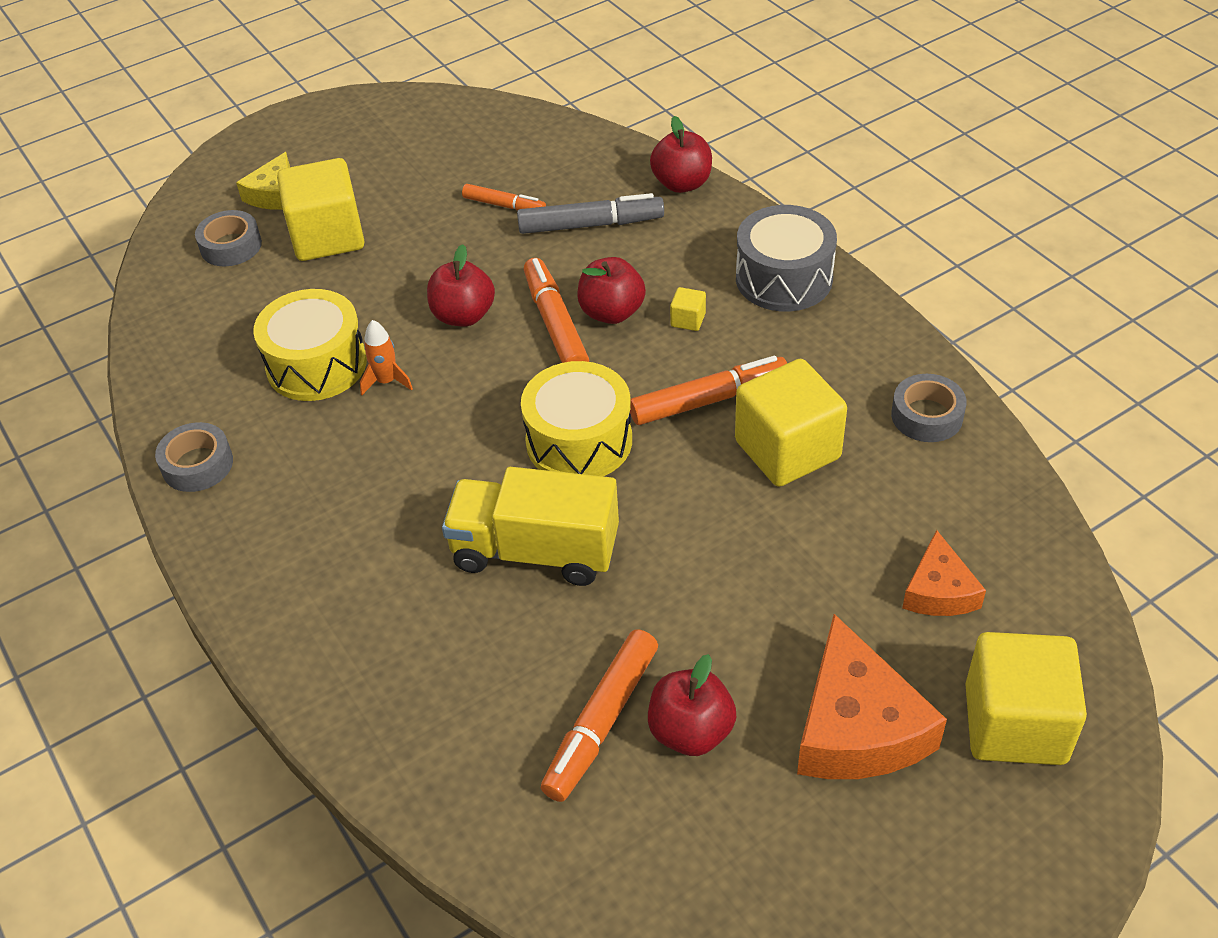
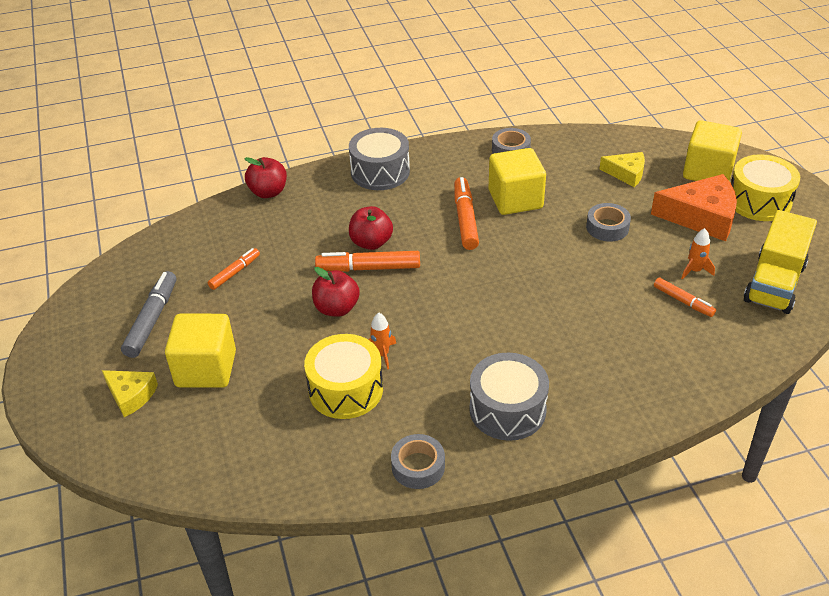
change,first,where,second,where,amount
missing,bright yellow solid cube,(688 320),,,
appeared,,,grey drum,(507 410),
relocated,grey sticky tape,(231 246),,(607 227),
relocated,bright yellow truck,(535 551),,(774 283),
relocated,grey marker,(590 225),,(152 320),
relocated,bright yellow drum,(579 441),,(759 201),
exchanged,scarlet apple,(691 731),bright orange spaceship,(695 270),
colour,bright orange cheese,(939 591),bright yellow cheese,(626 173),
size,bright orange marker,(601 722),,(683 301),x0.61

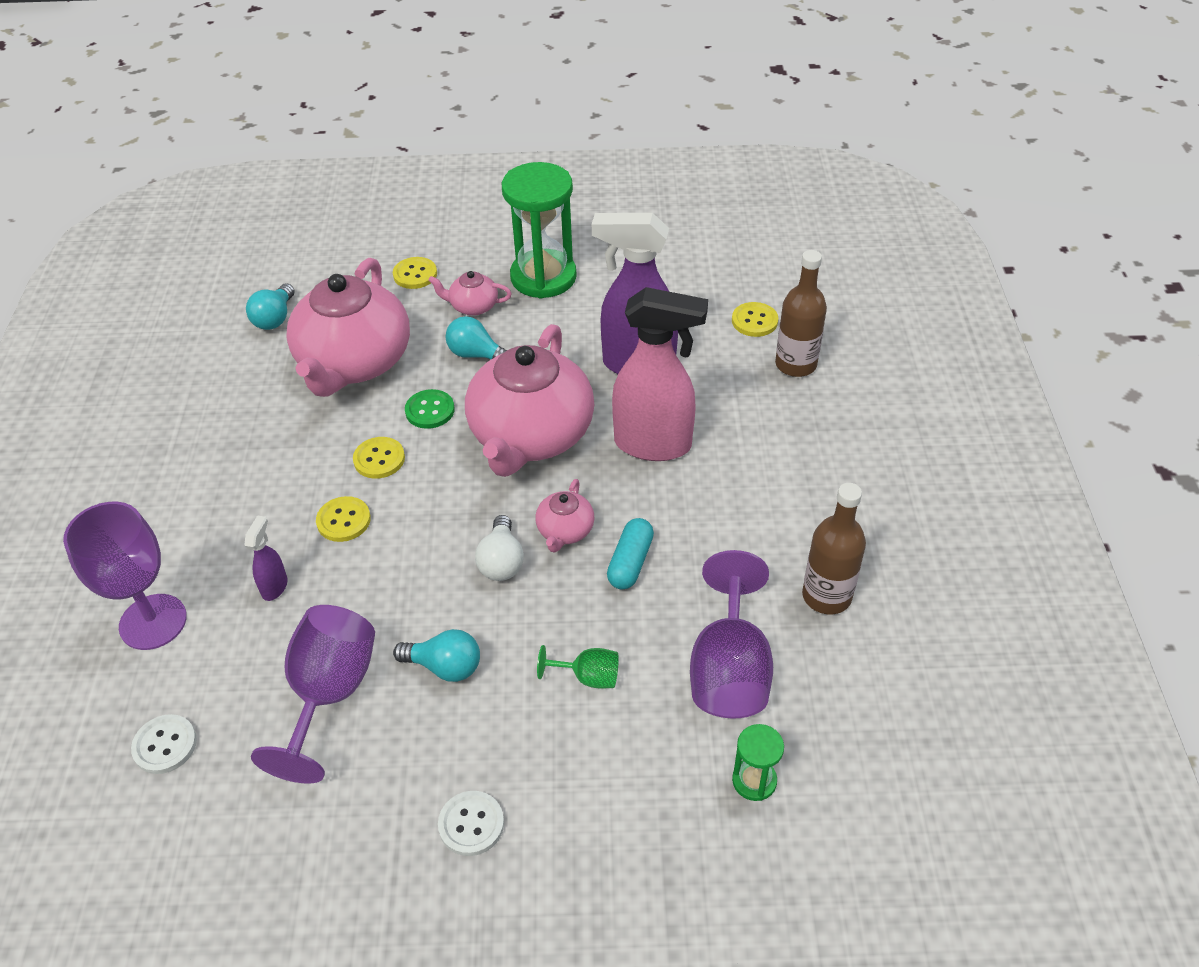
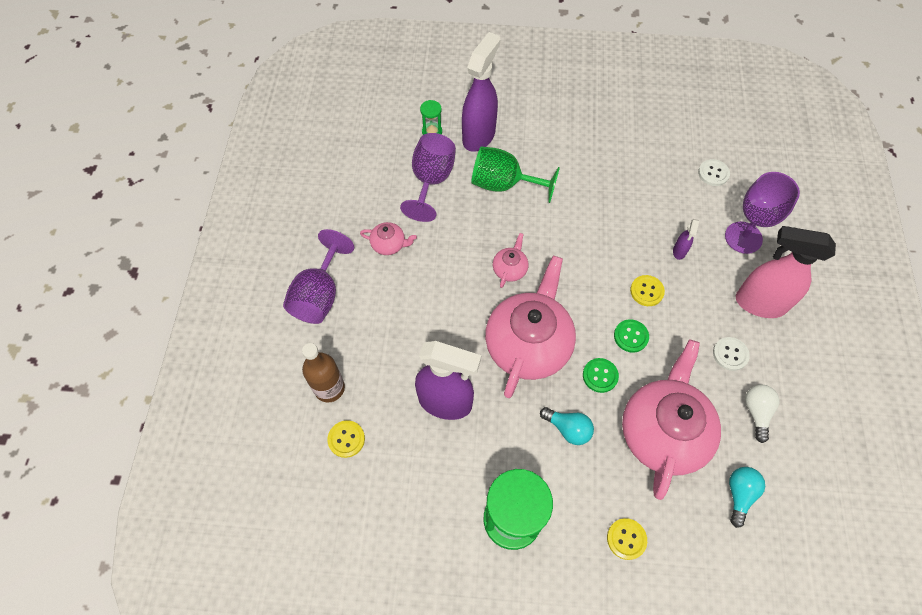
change,first,where,second,where,amount
missing,turquoise bulb,(445 666),,,
missing,turquoise capsule,(630 562),,,
missing,dark brown drink bottle,(826 596),,,
appeared,,,purple spray bottle,(479 136),
relocated,purple wine glass,(329 694),,(319 295),
relocated,pink china teapot,(473 306),,(389 244),
relocated,white sewing button,(471 824),,(730 354),
relocated,white bulb,(501 561),,(756 412),
relocated,pink spray bottle,(654 444),,(759 303),
colour,bright yellow sewing button,(379 459),green sewing button,(631 336),
size,green wine glass,(588 677),,(503 184),x2.04

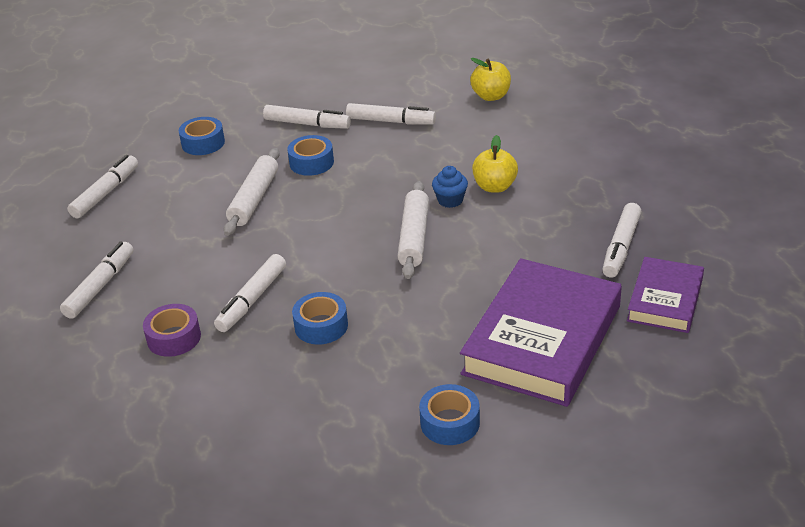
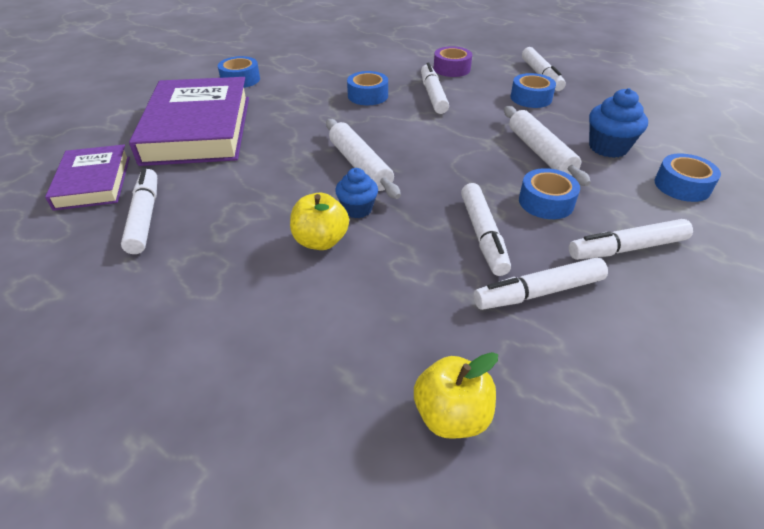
change,first,where,second,where,amount
appeared,,,cobalt sticky tape,(531 98),
appeared,,,cobalt fairy cake,(608 147),
relocated,white marker,(106 193),,(482 235),

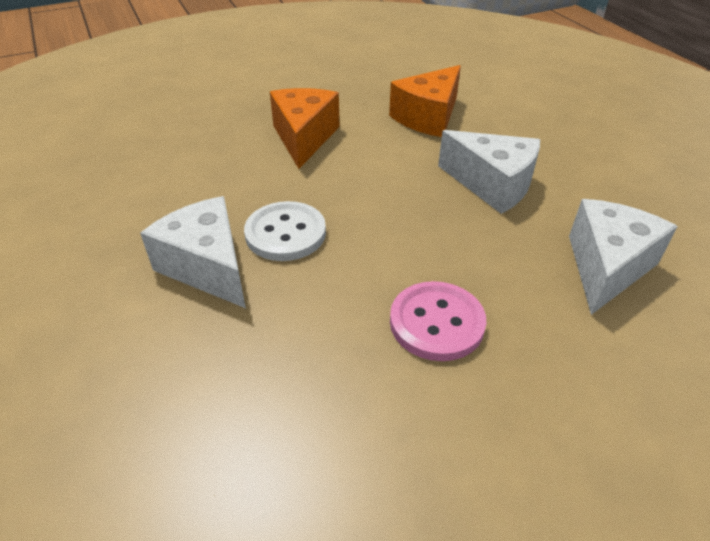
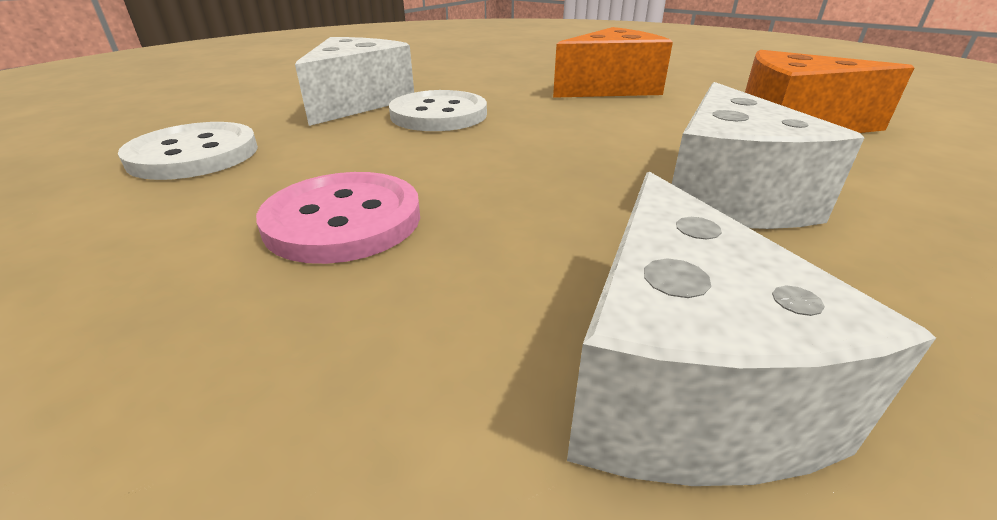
change,first,where,second,where,amount
appeared,,,white sewing button,(194 155),
spun,white cheese,(606 267),,(678 381),90 degrees clockwise

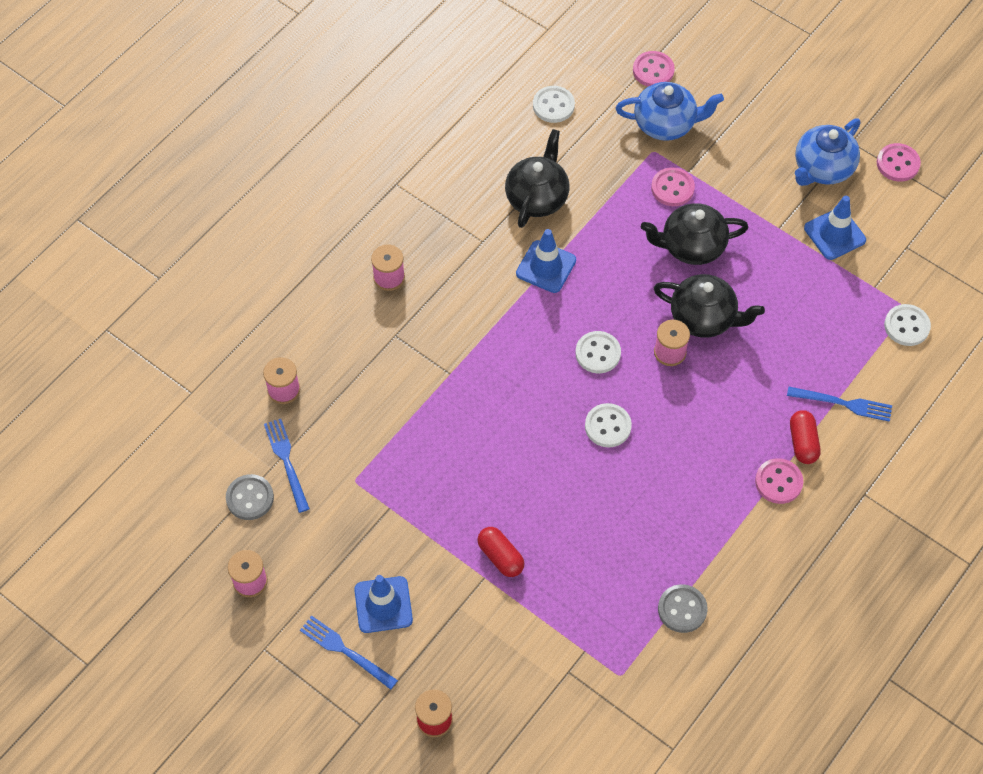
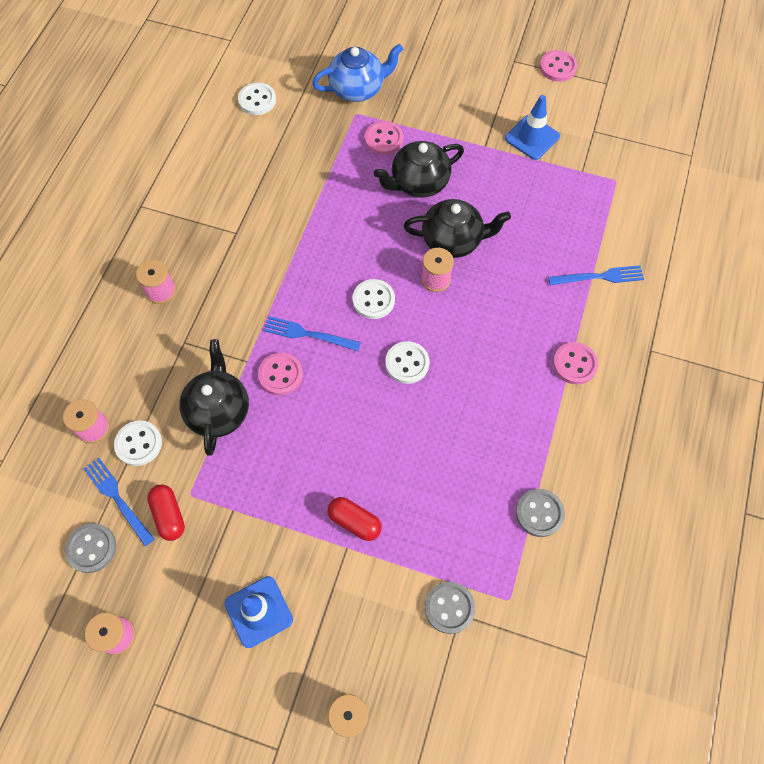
change,first,where,second,where,amount
missing,cobalt traffic cone,(546 267),,,
missing,cobalt china teapot,(822 169),,,
appeared,,,grey sewing button,(449 607),
relocated,cobalt dinner fork,(345 651),,(308 334),
relocated,black china teapot,(537 197),,(219 410),
relocated,pink sewing button,(653 70),,(280 375),
relocated,scarlet capsule,(803 442),,(169 515),
relocated,white sewing button,(906 326),,(139 444),

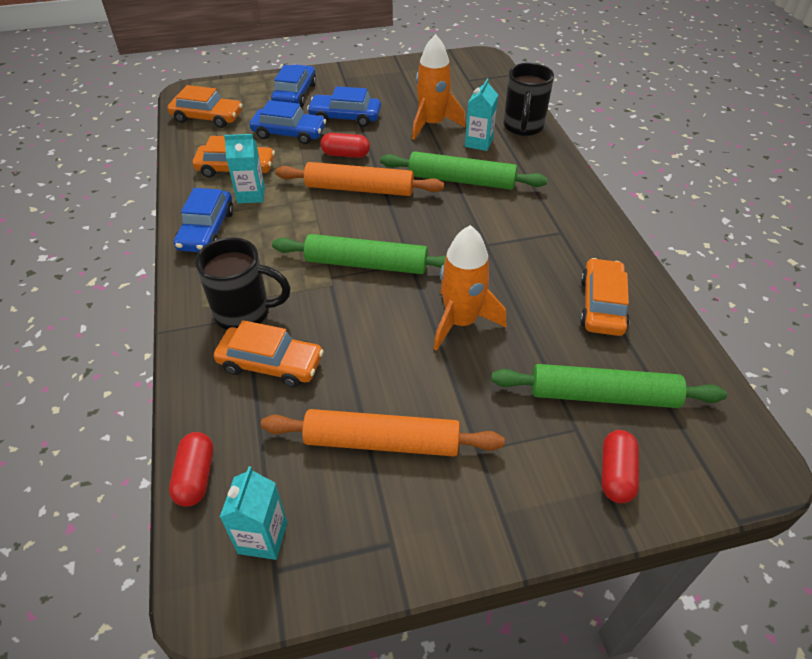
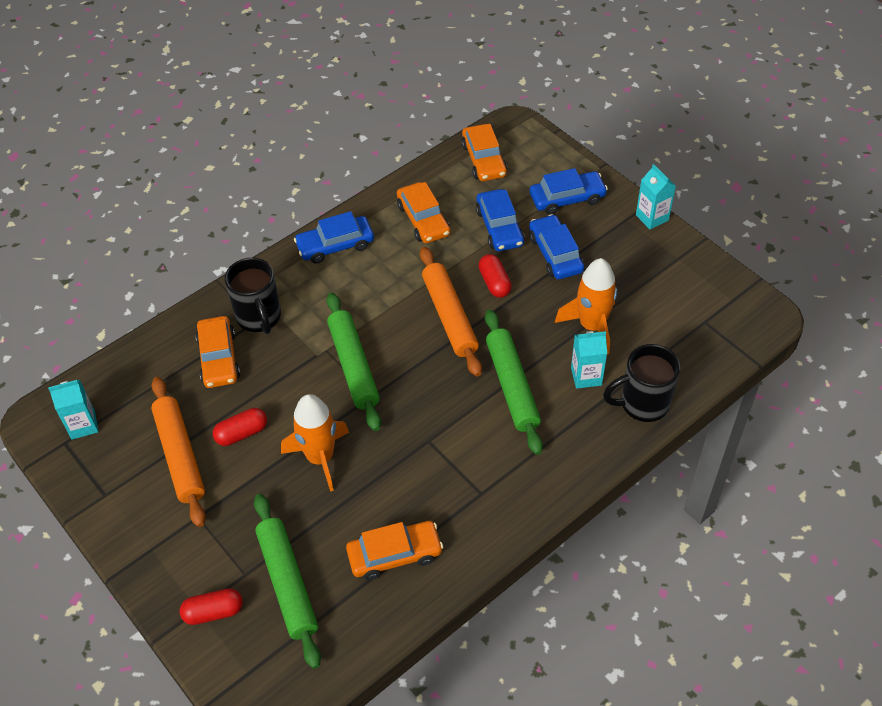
change,first,where,second,where,amount
relocated,scarlet capsule,(195 477),,(241 433),
relocated,turquoise juice carton,(251 195),,(652 217),

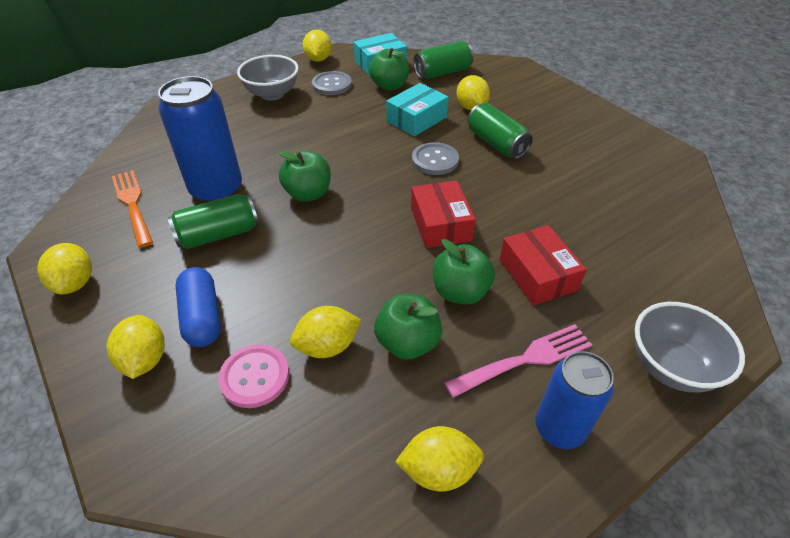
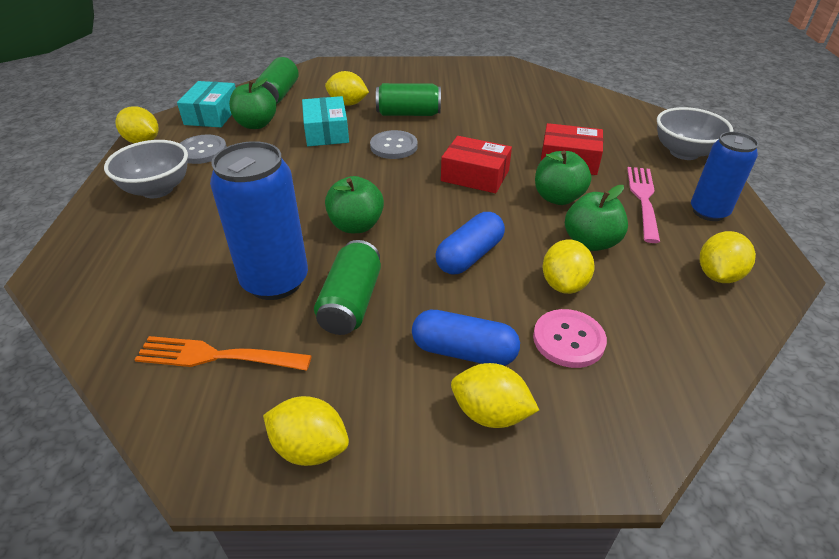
change,first,where,second,where,amount
appeared,,,cobalt capsule,(469 256),

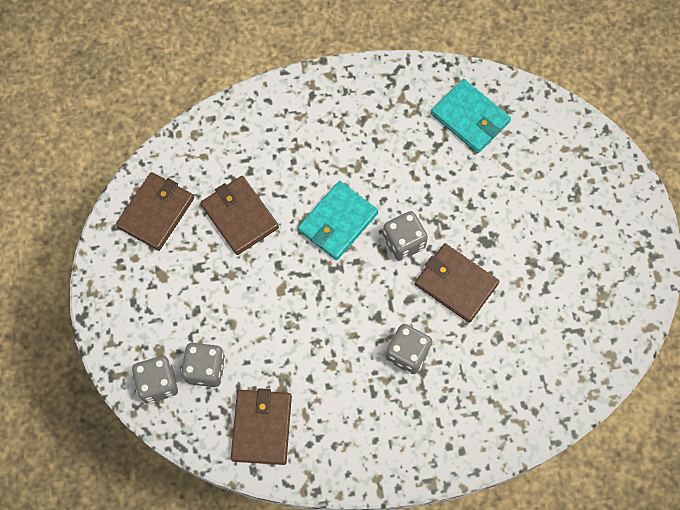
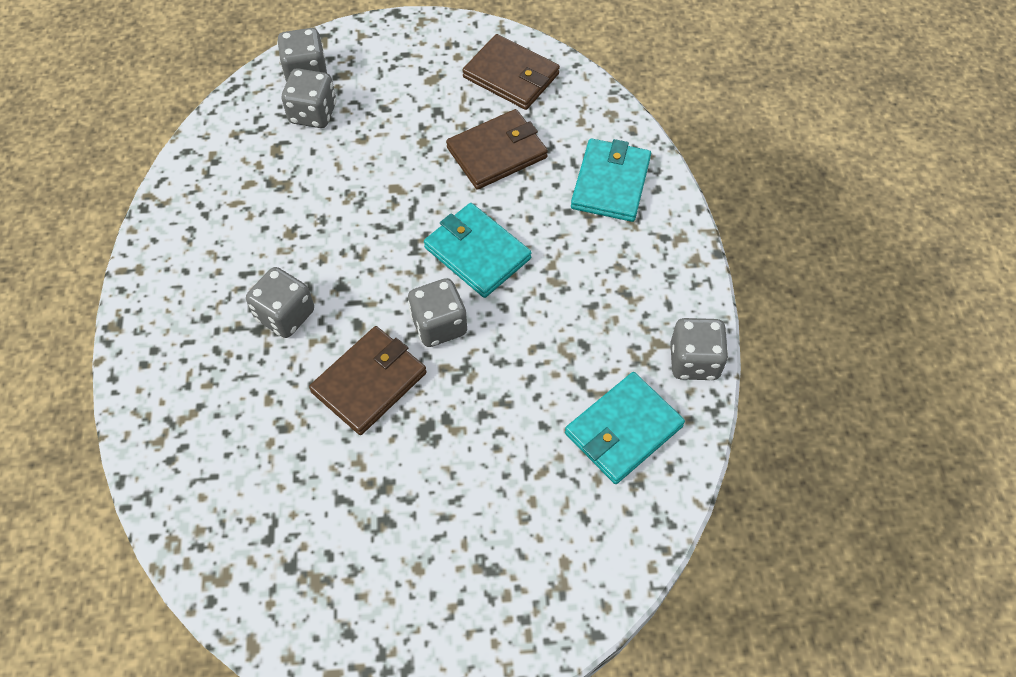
change,first,where,second,where,amount
missing,dark brown billfold,(261 427),,,
appeared,,,turquoise billfold,(610 183),
appeared,,,grey game die,(694 361),

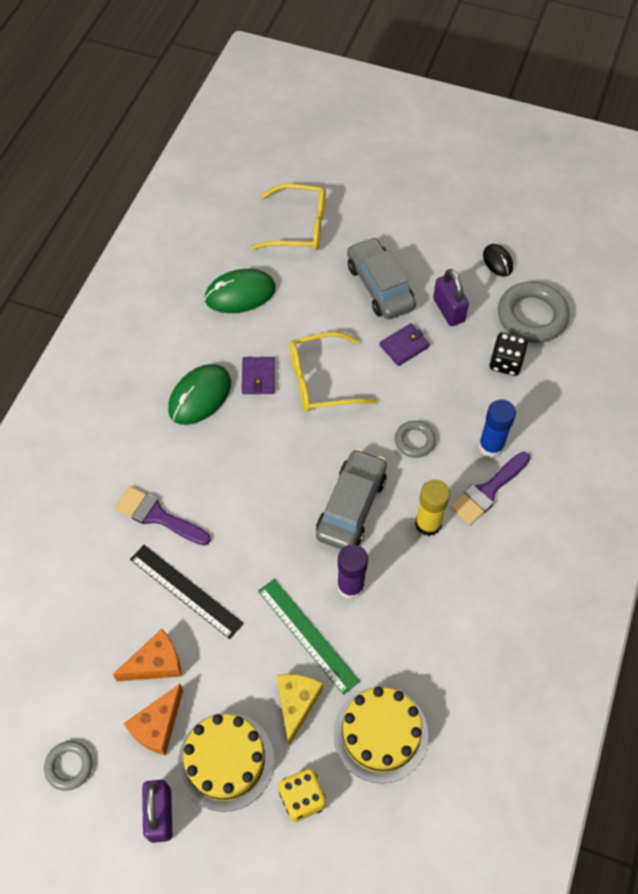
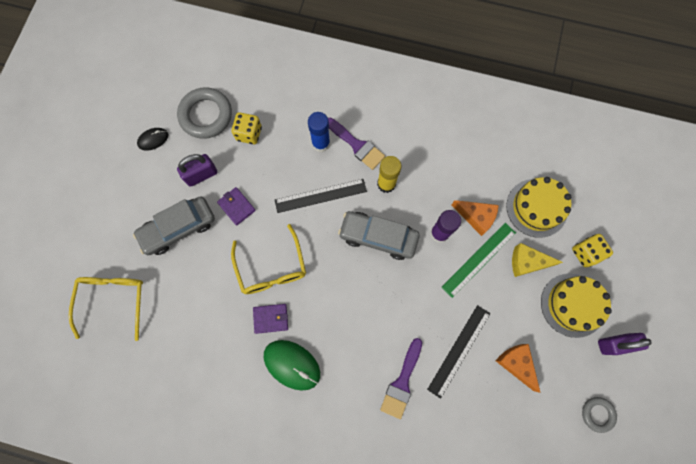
change,first,where,second,where,amount
missing,green PC mouse,(240 294),,,
relocated,bright orange cheese,(157 726),,(476 217),
exchanged,grey ring,(414 441),black ruler,(320 195),
colour,black game die,(506 363),bright yellow game die,(249 133),

